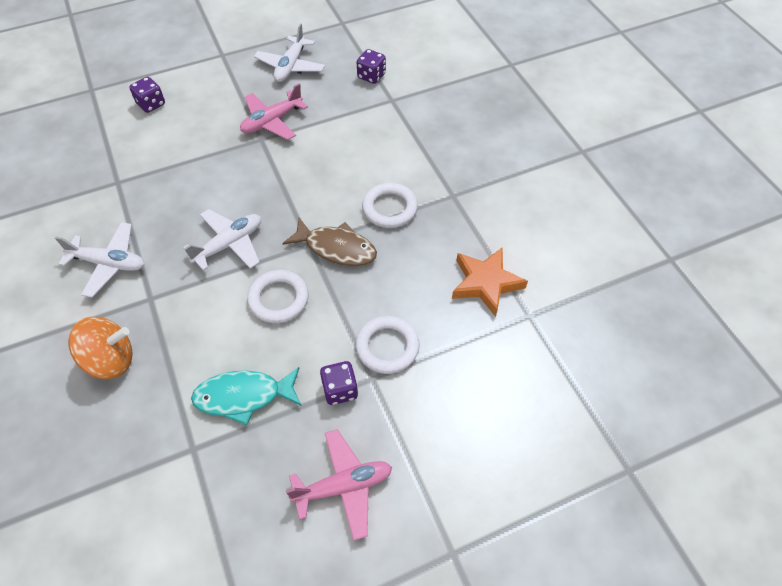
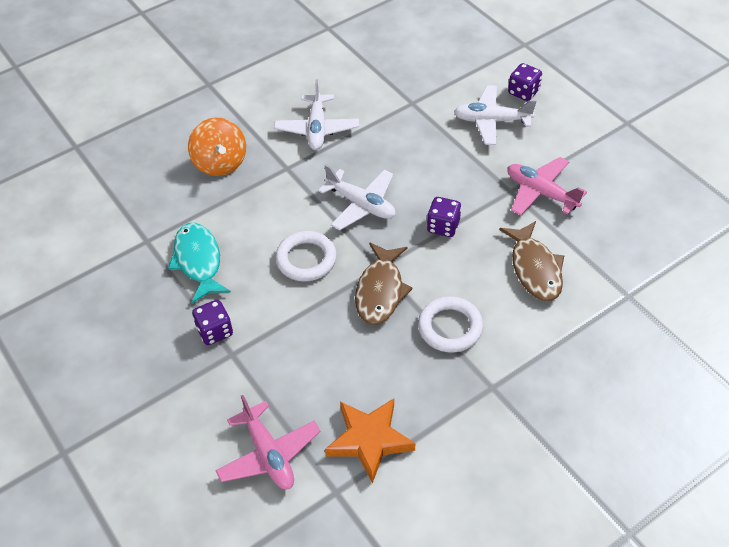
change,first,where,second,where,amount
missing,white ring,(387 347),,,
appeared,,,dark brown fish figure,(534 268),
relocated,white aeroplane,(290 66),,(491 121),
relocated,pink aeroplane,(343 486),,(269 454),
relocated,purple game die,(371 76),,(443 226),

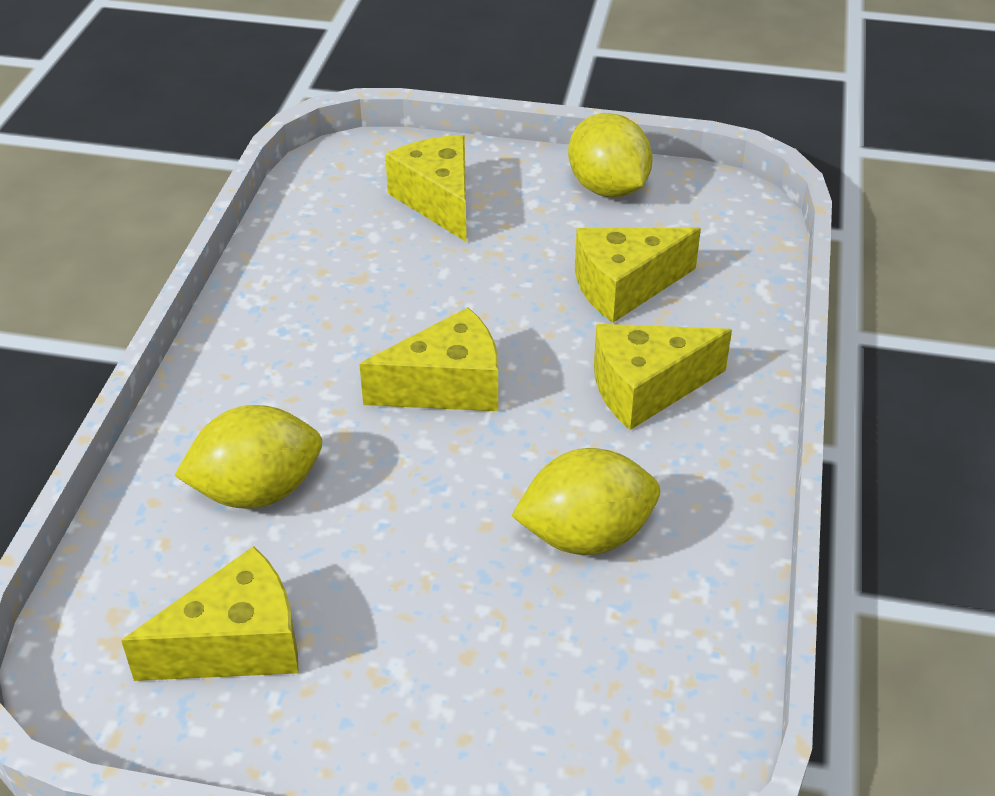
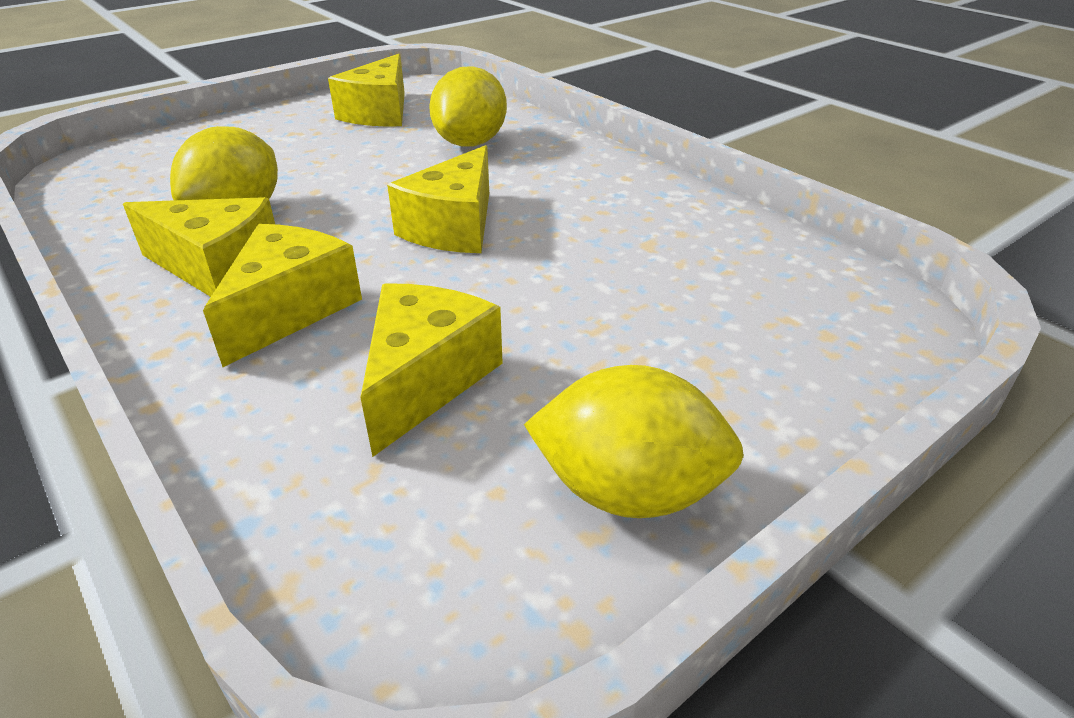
change,first,where,second,where,amount
relocated,bright yellow cheese,(438 200),,(218 268),

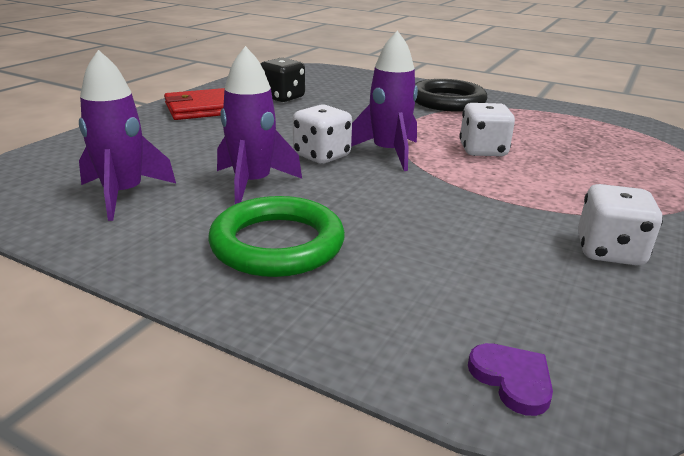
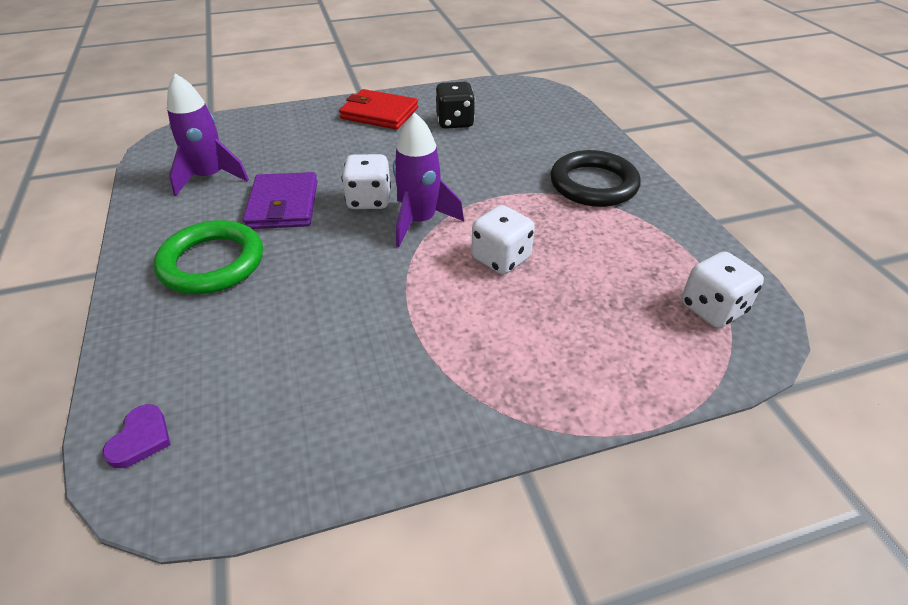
change,first,where,second,where,amount
relocated,white game die,(609 251),,(712 309),
exchanged,purple spaceship,(252 184),purple billfold,(283 205),

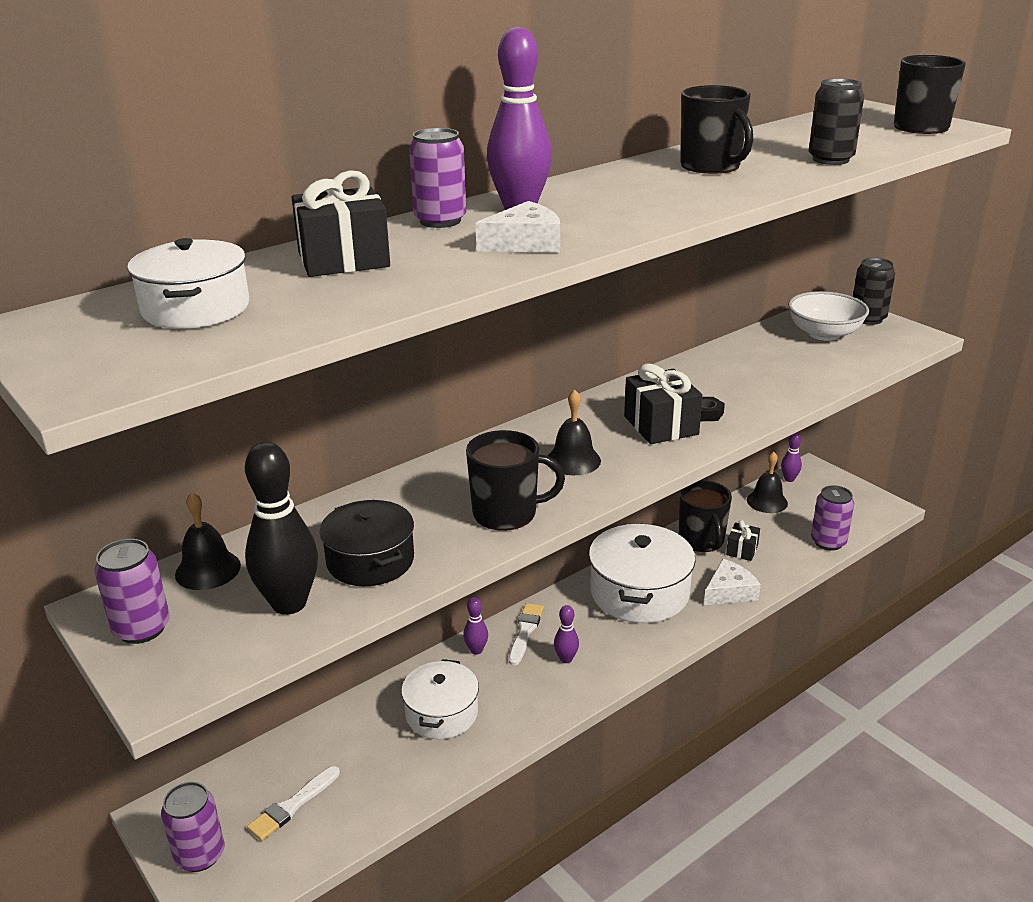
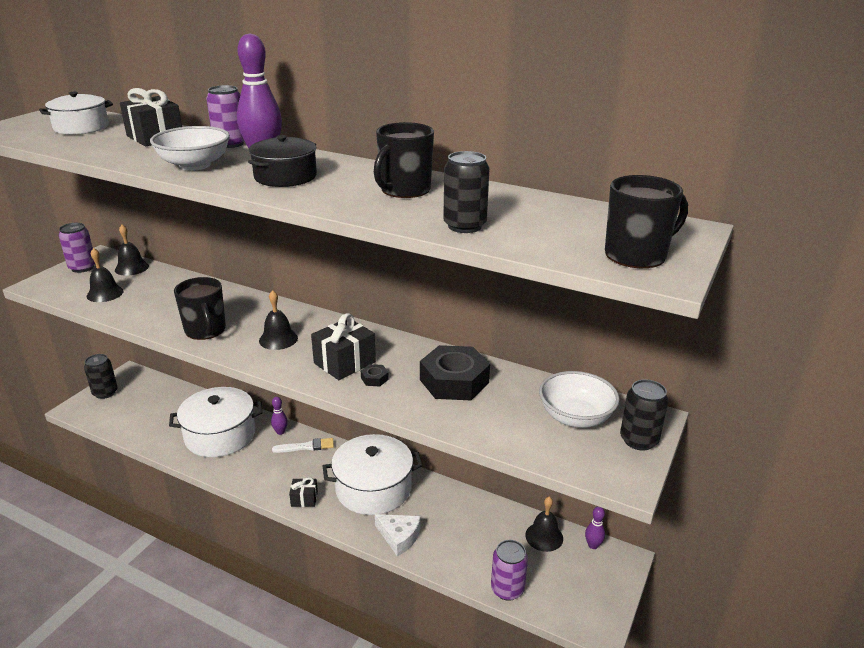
change,first,where,second,where,amount
missing,white brush,(292 805),,,
missing,purple tenpin,(566 659),,,
missing,black mug,(701 540),,,
appeared,,,black nut,(454 381),
relocated,black stockpot,(370 560),,(285 177),
relocated,black present,(742 550),,(304 499),
exchanged,black tenpin,(289 603),black school bell,(105 293),
exchanged,white cheese,(525 243),white deep dish,(194 165),
colour,purple soda can,(200 855),black soda can,(105 393),
size,white stockpot,(441 713),,(220 435),x1.57

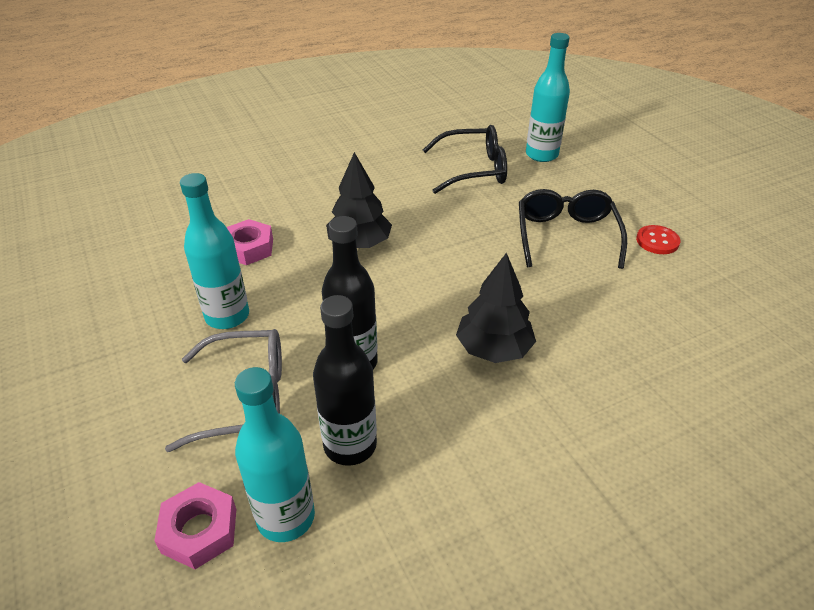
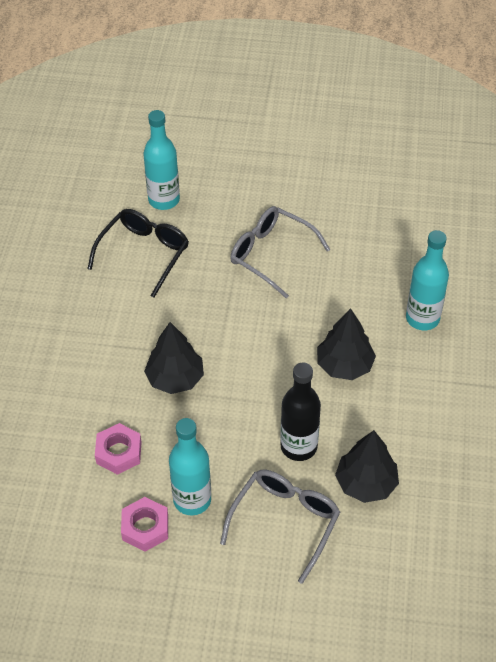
change,first,where,second,where,amount
missing,scarlet sewing button,(657 241),,,
relocated,pink nut,(199 530),,(145 528),
relocated,turquoise drink bottle,(285 517),,(422 318),
exchanged,black drink bottle,(350 445),black tree,(366 483),
colour,black spectacles,(566 235),grey spectacles,(271 254),

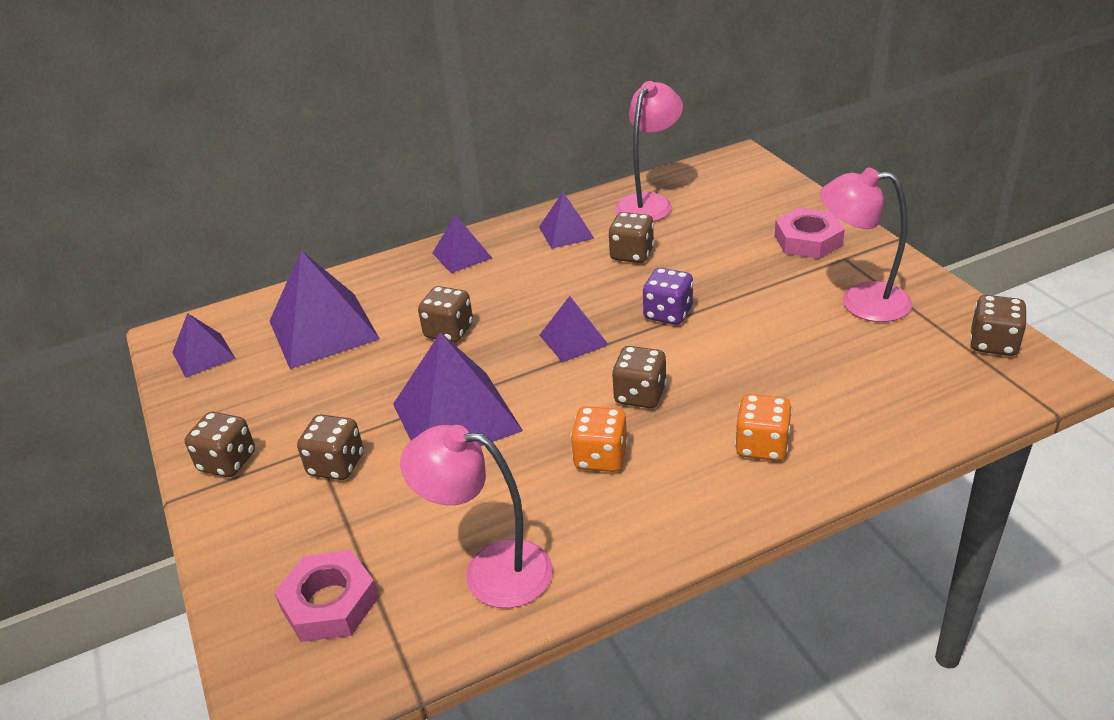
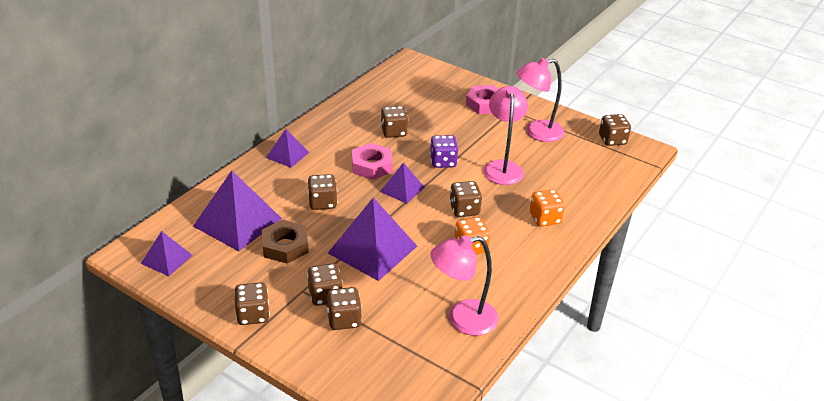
change,first,where,second,where,amount
missing,purple solid pyramid,(566 232),,,
appeared,,,dark brown nut,(285 246),
appeared,,,dark brown game die,(344 320),
relocated,pink nut,(329 603),,(371 166),
relocated,pink lamp,(649 203),,(502 167),

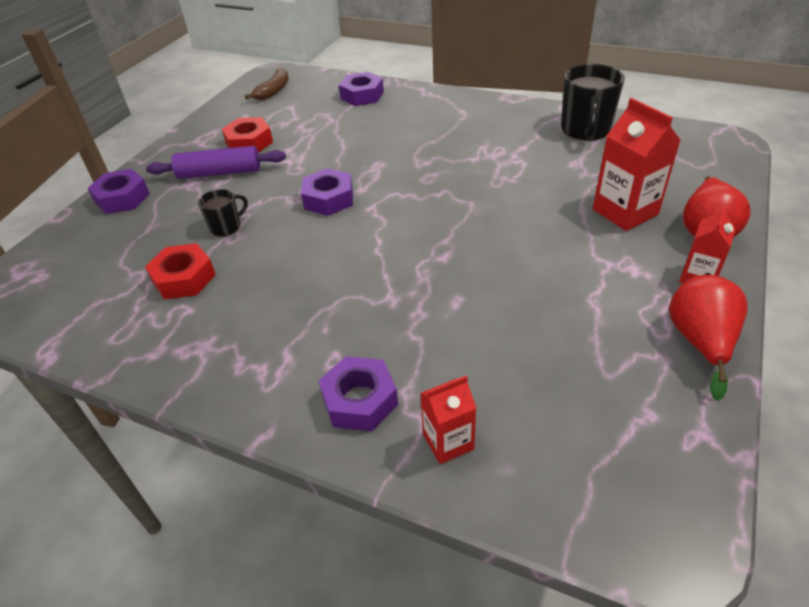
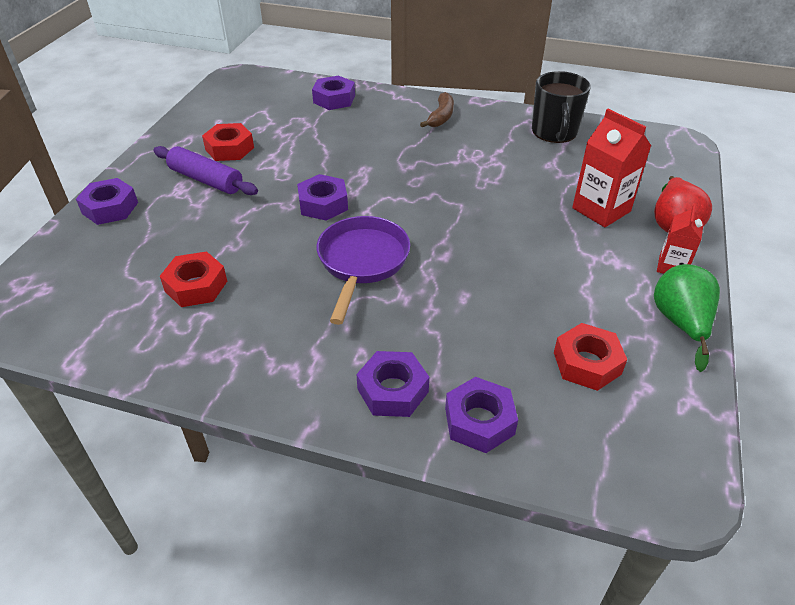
change,first,where,second,where,amount
missing,black mug,(226 226),,,
appeared,,,purple frying pan,(362 262),
appeared,,,scarlet nut,(587 363),
relocated,dark brown banana,(273 91),,(441 117),
exchanged,scarlet juice carton,(448 442),purple nut,(479 421),
colour,scarlet pear fruit,(700 342),green pear fruit,(680 323),
spun,purple dough roller,(219 173),,(206 180),45 degrees clockwise

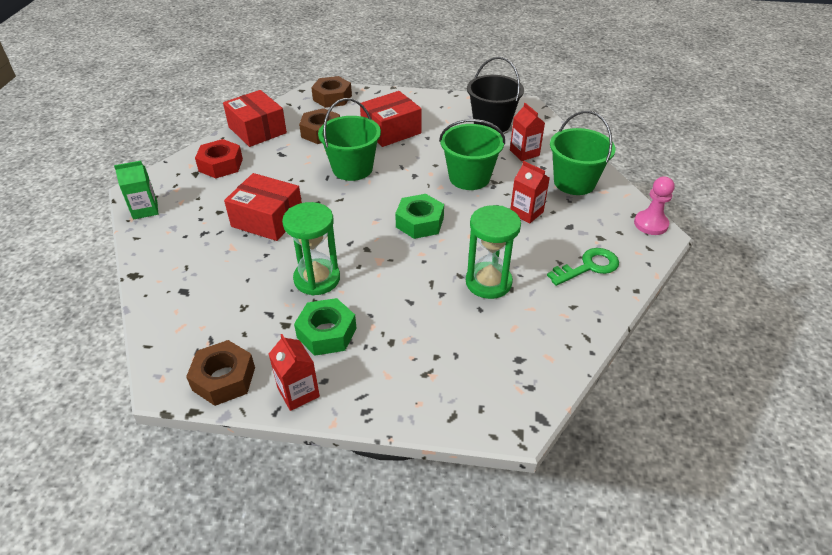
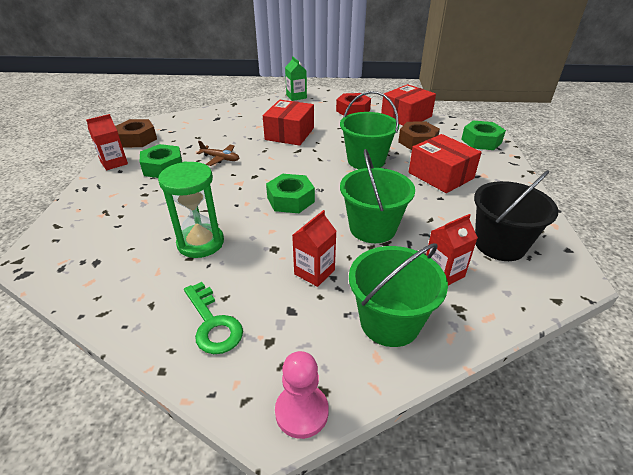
change,first,where,second,where,amount
exchanged,green hourglass,(317 279),dark brown aeroplane,(220 158),
colour,dark brown nut,(332 98),green nut,(481 141),

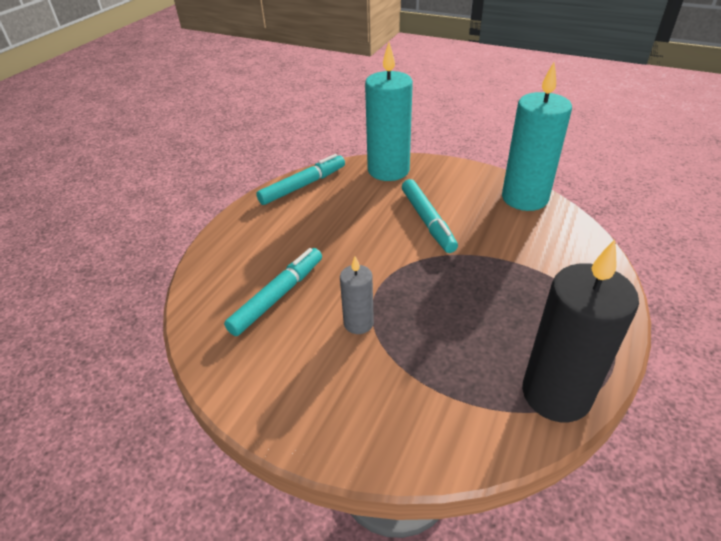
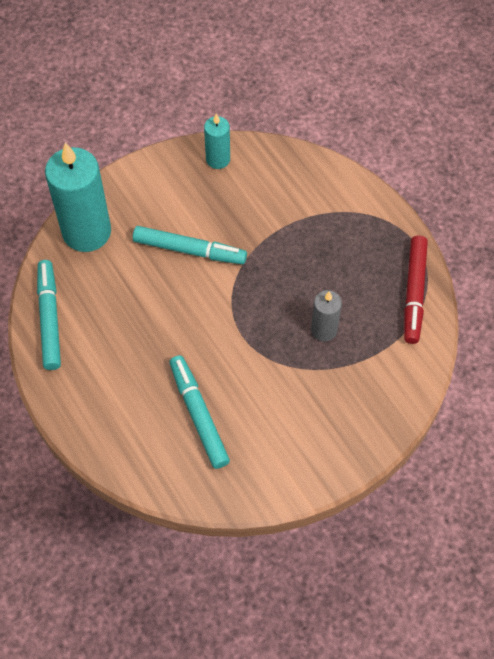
change,first,where,second,where,amount
relocated,grey candle,(358 323),,(324 330),
exchanged,black candle,(556 394),scarlet marker,(414 293),
size,turquoise candle,(524 198),,(218 159),x0.52

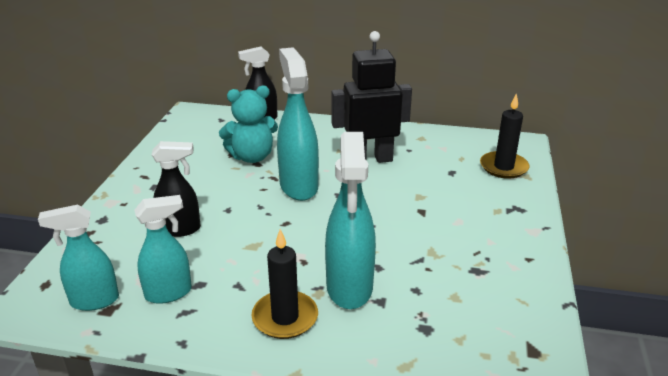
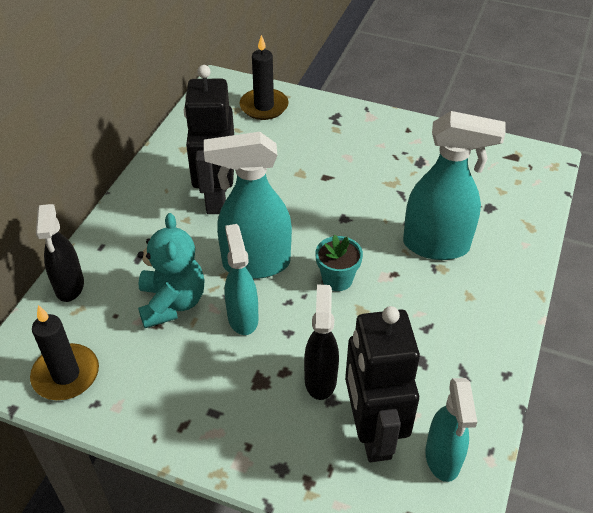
change,first,where,second,where,amount
appeared,,,turquoise flower pot,(337 279),
appeared,,,black robot figure,(372 432),
relocated,turquoise spray bottle,(169 293),,(242 317),
relocated,black candle,(285 317),,(66 375),

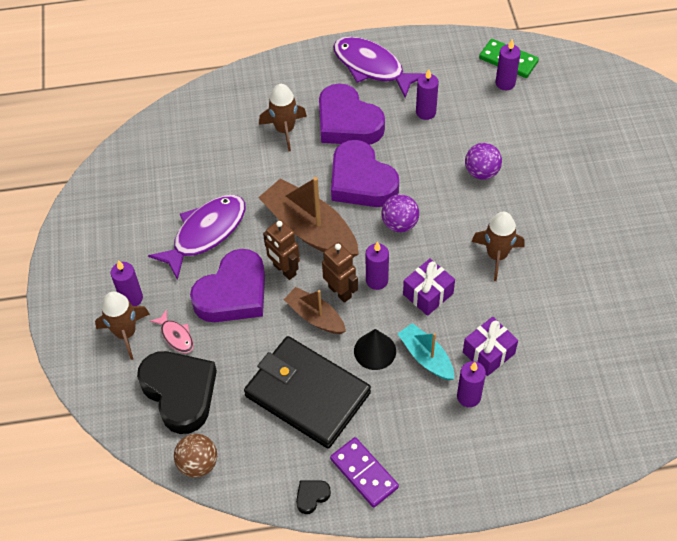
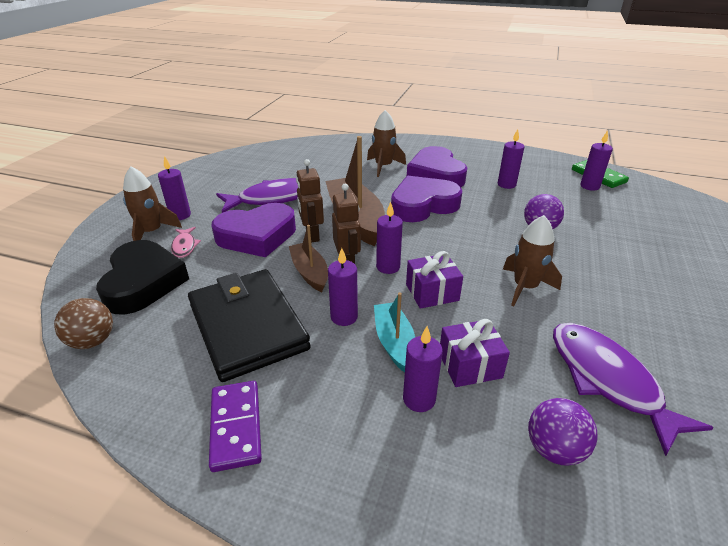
change,first,where,second,where,amount
missing,black heart shape,(312 496),,,
relocated,purple fish figure,(372 67),,(607 380),
relocated,purple play ball,(399 224),,(554 449),
exchanged,black solid cone,(375 351),purple candle,(344 317),
spun,purple heart shape,(361 181),,(423 205),75 degrees clockwise

